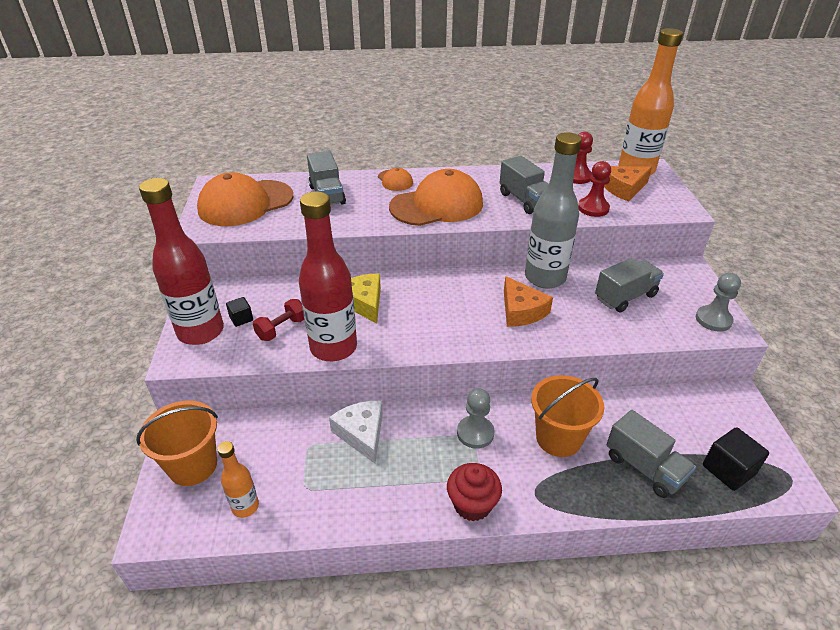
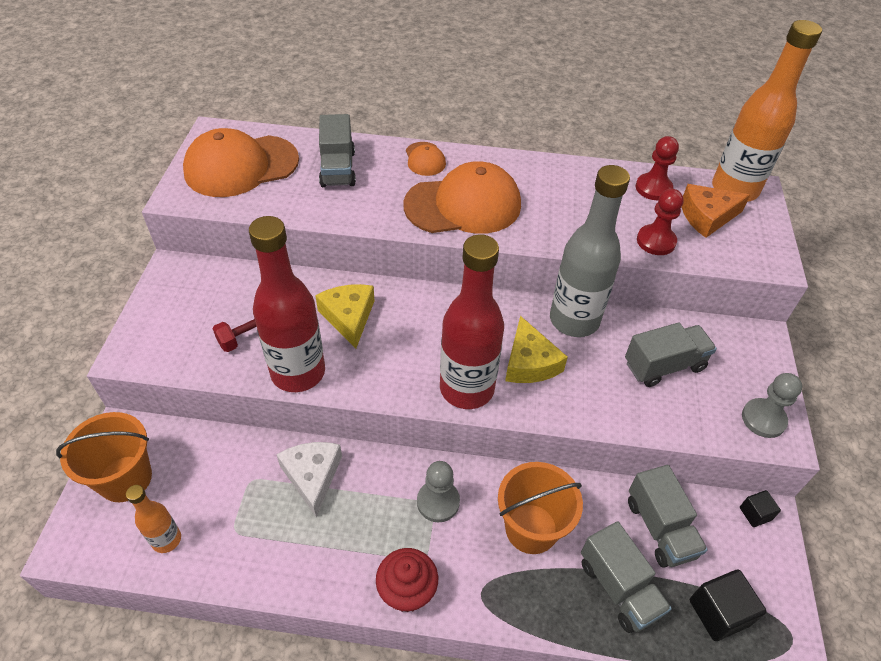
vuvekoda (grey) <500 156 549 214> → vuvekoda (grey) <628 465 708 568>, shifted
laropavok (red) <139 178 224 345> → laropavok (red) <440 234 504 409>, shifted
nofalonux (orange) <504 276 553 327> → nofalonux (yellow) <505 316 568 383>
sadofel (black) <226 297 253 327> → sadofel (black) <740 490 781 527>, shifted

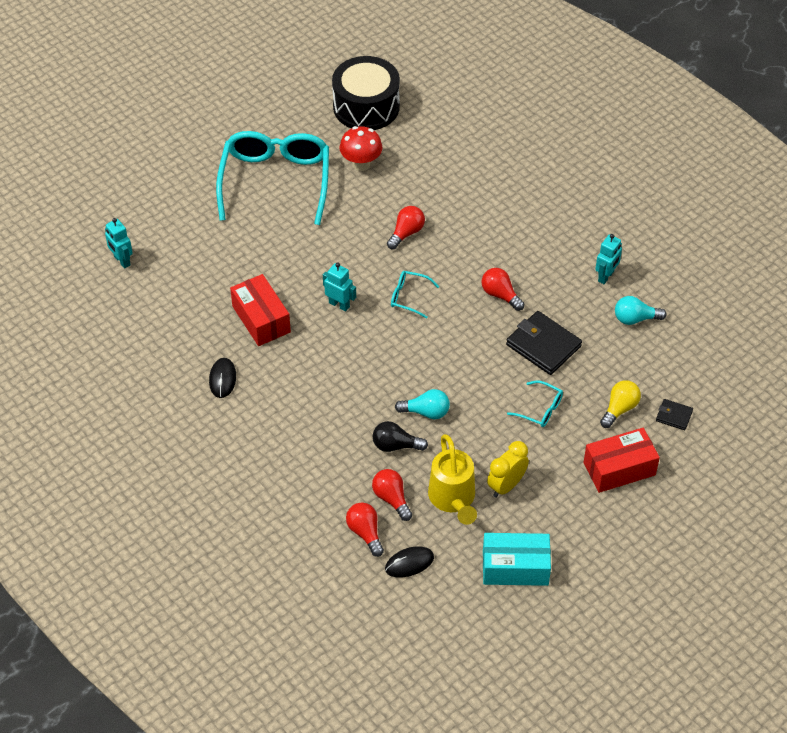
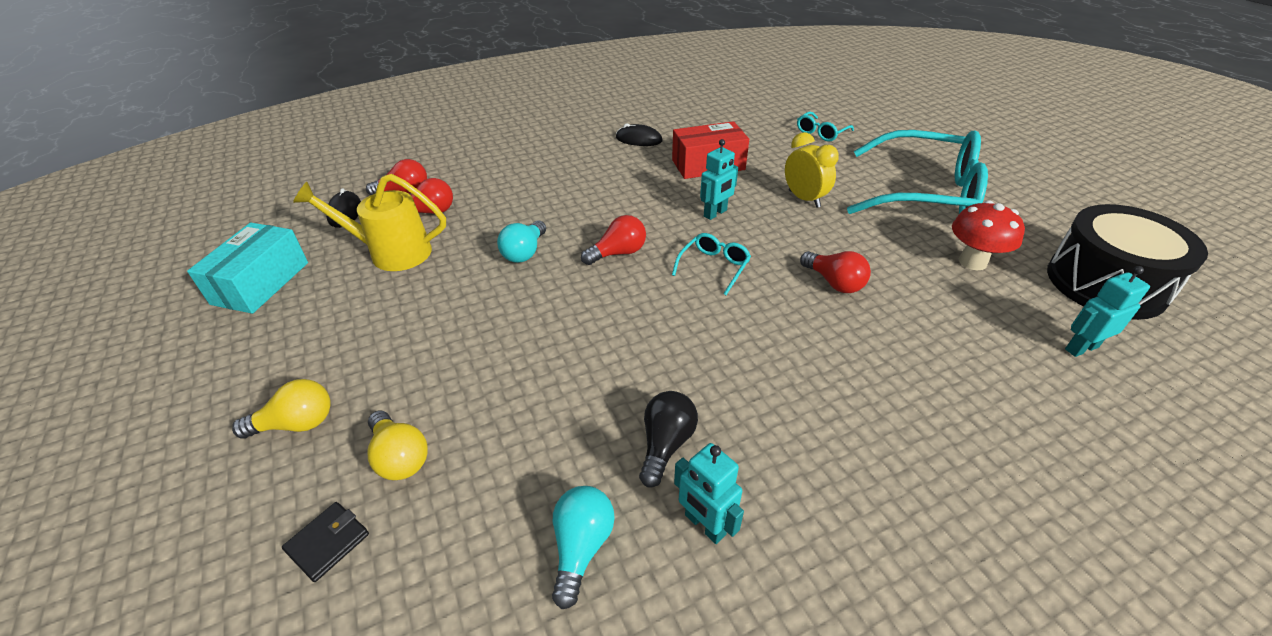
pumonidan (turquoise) <105 218 133 269> → pumonidan (turquoise) <1065 266 1150 357>, shifted
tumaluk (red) <482 268 524 311> → tumaluk (red) <581 215 646 265>, shifted
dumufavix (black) <506 311 582 375> → -
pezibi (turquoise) <507 380 563 427> → pezibi (turquoise) <797 111 854 142>, shifted
tumaluk (black) <373 421 428 452> → tumaluk (black) <639 391 698 487>, shifted
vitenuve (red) <584 428 660 493> → tumaluk (yellow) <232 379 331 439>
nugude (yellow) <487 441 529 498> → nugude (yellow) <785 132 839 208>, shifted

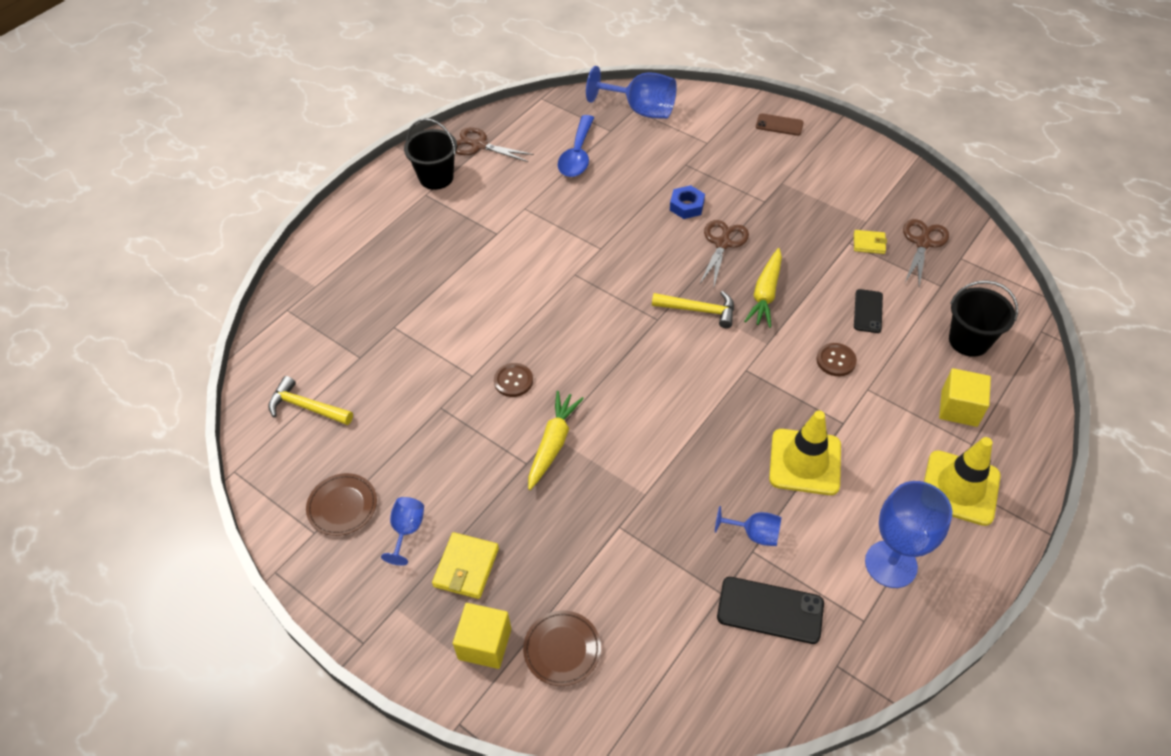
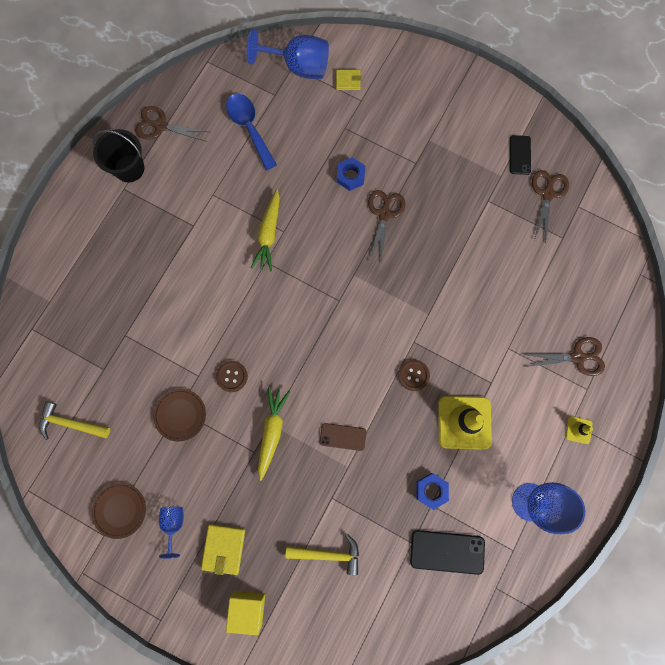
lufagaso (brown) <756 113 804 136> → lufagaso (brown) <320 423 367 451>, shifted
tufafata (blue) <558 115 594 177> → tufafata (blue) <226 94 277 170>, 150 degrees clockwise
dumufavix (yellow) <854 230 887 254> → dumufavix (yellow) <336 69 361 90>, shifted
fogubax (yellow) <744 248 782 328> → fogubax (yellow) <251 189 280 271>, shifted
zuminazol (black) <949 280 1018 357> → -
lufagaso (black) <854 289 883 333> → lufagaso (black) <510 135 531 175>, shifted
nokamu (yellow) <652 291 734 328> → nokamu (yellow) <285 534 359 575>, shifted
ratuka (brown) <816 343 857 376> → ratuka (brown) <398 360 430 391>, shifted
sadofel (yellow) <939 368 991 427> → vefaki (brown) <523 337 605 376>
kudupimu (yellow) <924 437 1001 526> → kudupimu (yellow) <566 416 593 444>, x0.46
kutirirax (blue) <715 506 782 546> → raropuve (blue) <417 473 449 510>
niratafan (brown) <523 610 601 686> → niratafan (brown) <153 389 206 441>, shifted

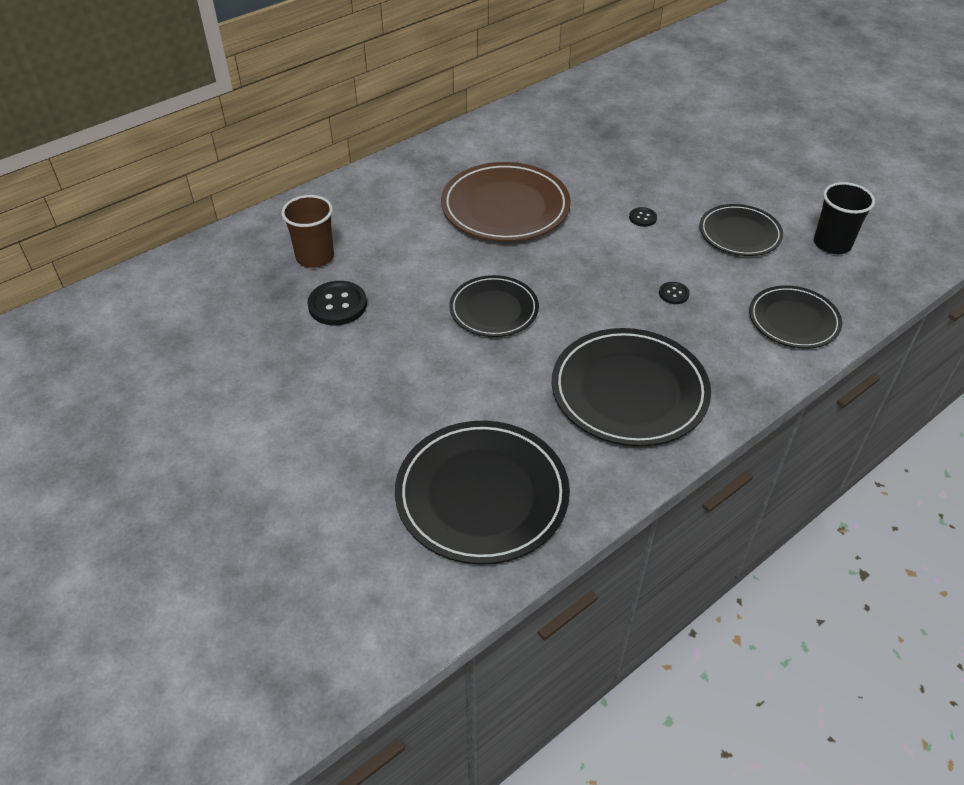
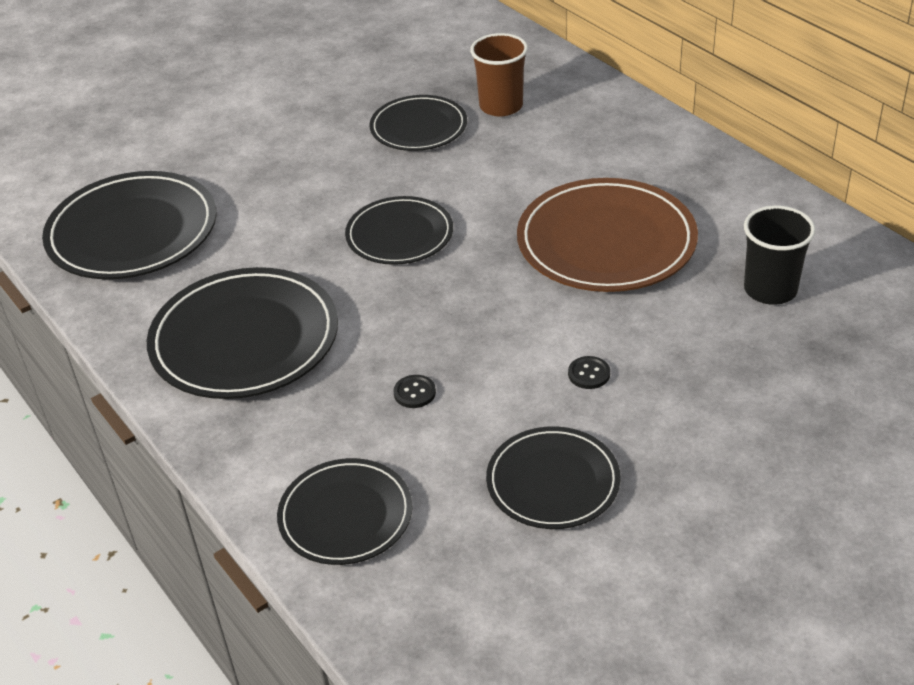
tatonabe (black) <814 182 875 254> → tatonabe (black) <744 206 816 305>, shifted
ratuka (black) <307 281 367 326> → niratafan (black) <370 95 467 151>

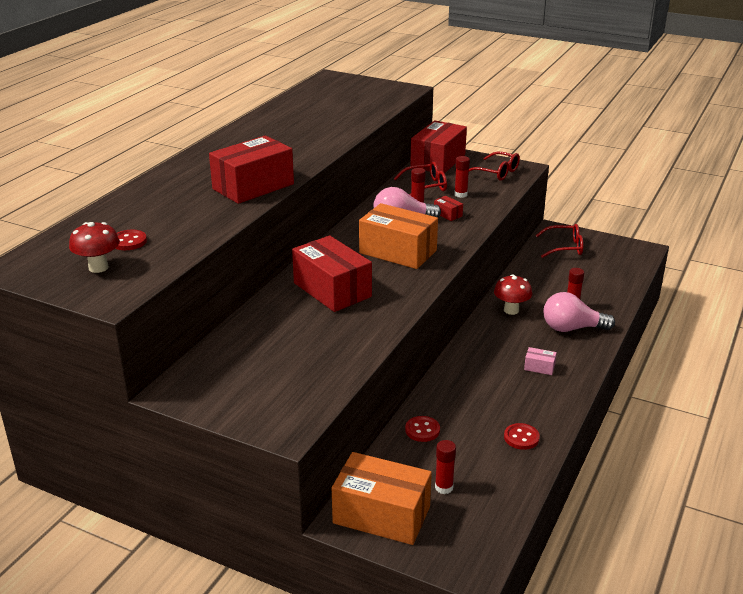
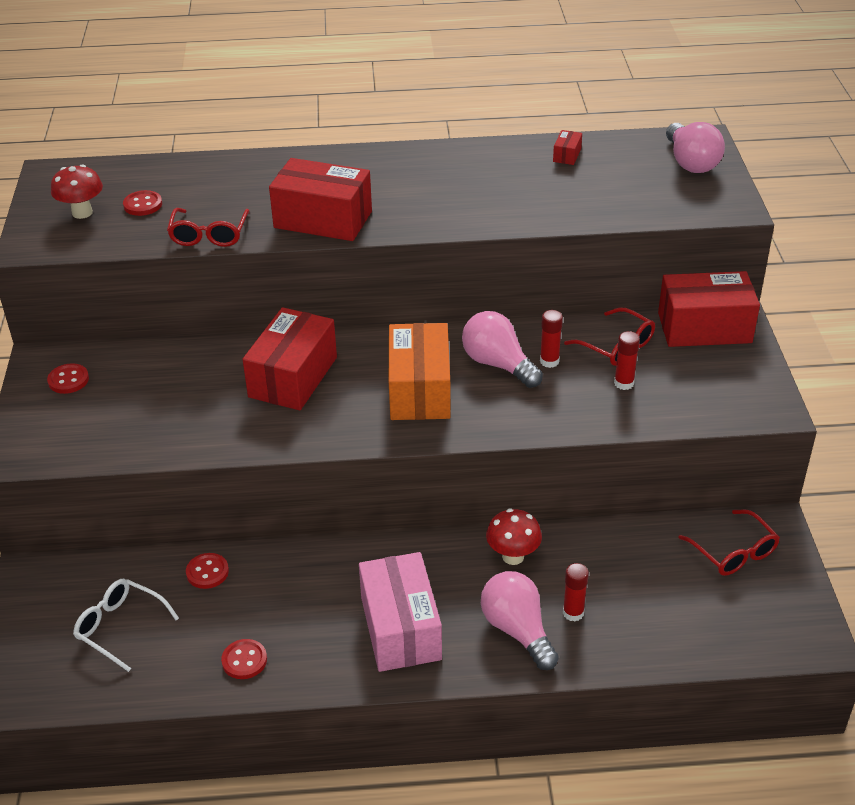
pezibi (red) <469 152 520 181> → pezibi (red) <167 208 249 247>, shifted
vitenuve (red) <434 196 463 221> → vitenuve (red) <553 130 582 165>, shifted
vitenuve (pink) <524 347 557 375> → vitenuve (pink) <359 552 442 672>, x2.46
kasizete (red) <435 440 456 494> → pezibi (white) <73 579 179 672>
vitenuve (orange) <332 452 432 545> → -
- → tumaluk (pink) <666 122 725 173>
- → ratuka (red) <47 363 89 394>

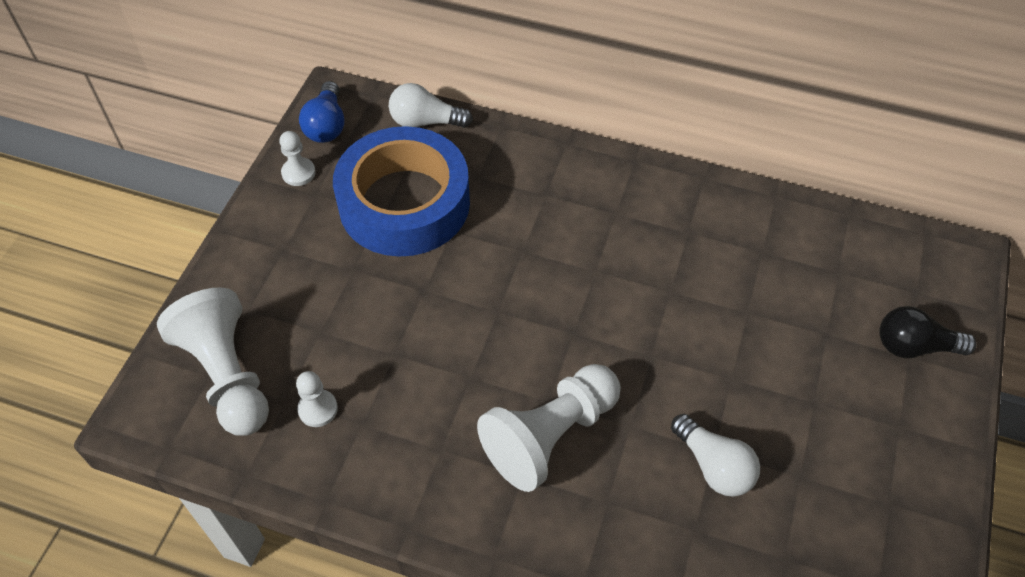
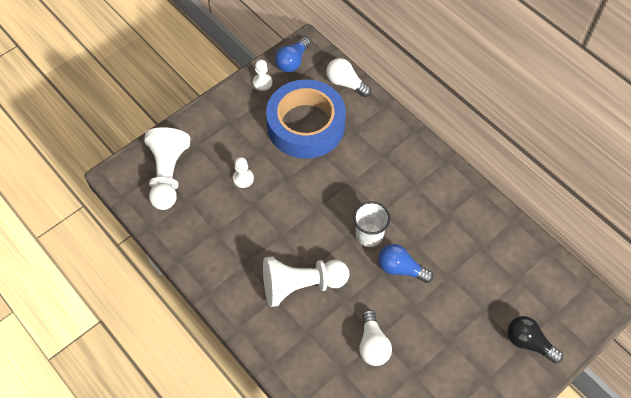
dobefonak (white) <296 371 338 427> → dobefonak (white) <233 157 254 188>, shifted
- → tatonabe (white) <353 201 391 247>
- → tumaluk (blue) <378 244 433 283>

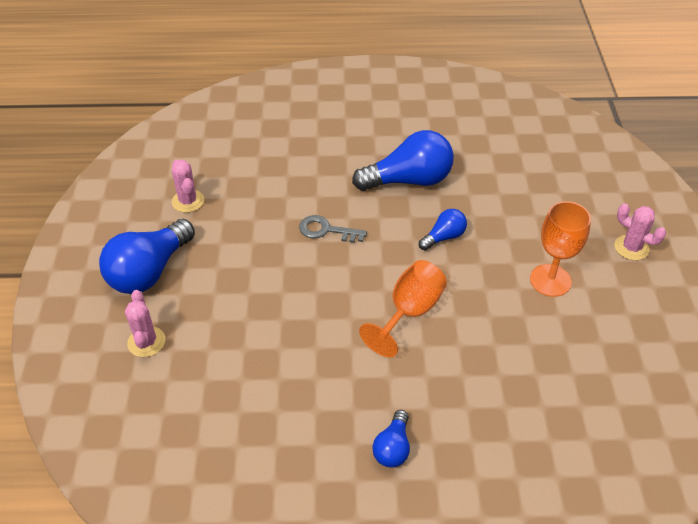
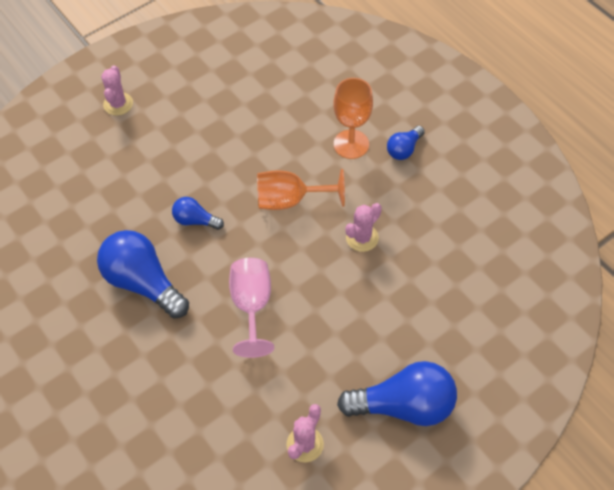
kutirirax (orange) <530 201 591 297> → kutirirax (orange) <334 78 373 159>, shifted
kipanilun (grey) <299 215 367 243> → kutirirax (pink) <229 258 274 358>
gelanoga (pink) <125 290 166 357> → gelanoga (pink) <345 203 382 252>, shifted
tumaluk (blue) <372 410 410 468> → tumaluk (blue) <387 126 425 160>, 150 degrees clockwise

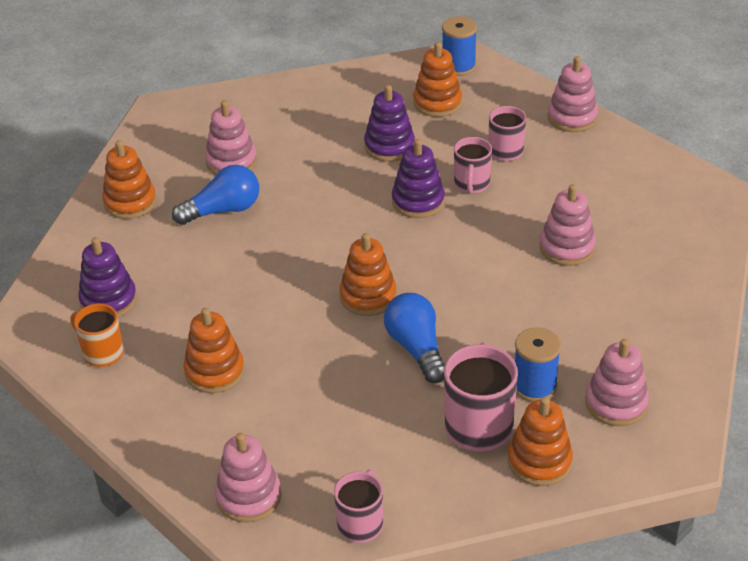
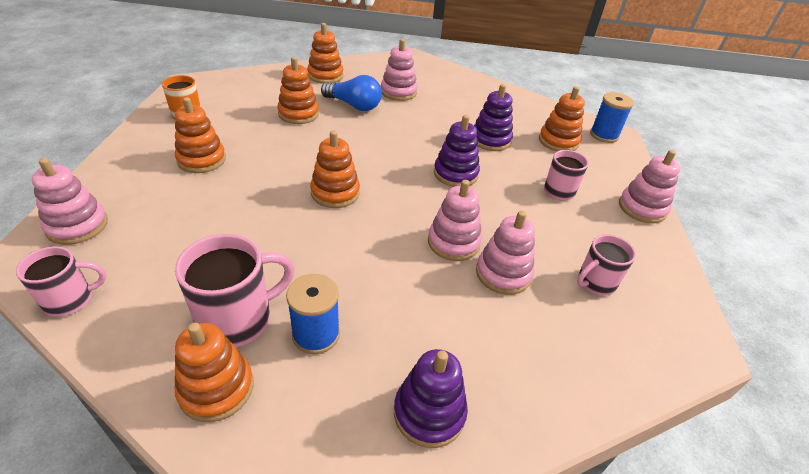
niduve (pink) <454 137 492 194> → niduve (pink) <577 234 636 296>, shifted
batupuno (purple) <78 237 137 317> → batupuno (purple) <394 349 468 448>, shifted
tumaluk (blue) <384 293 445 383> → -
batupuno (pink) <585 339 649 426> → batupuno (pink) <428 180 482 261>, shifted
- → batupuno (orange) <277 57 319 124>

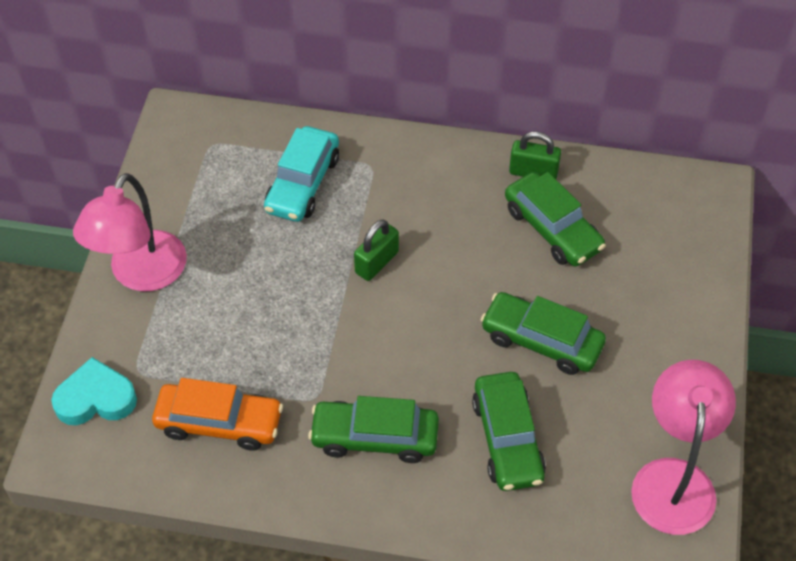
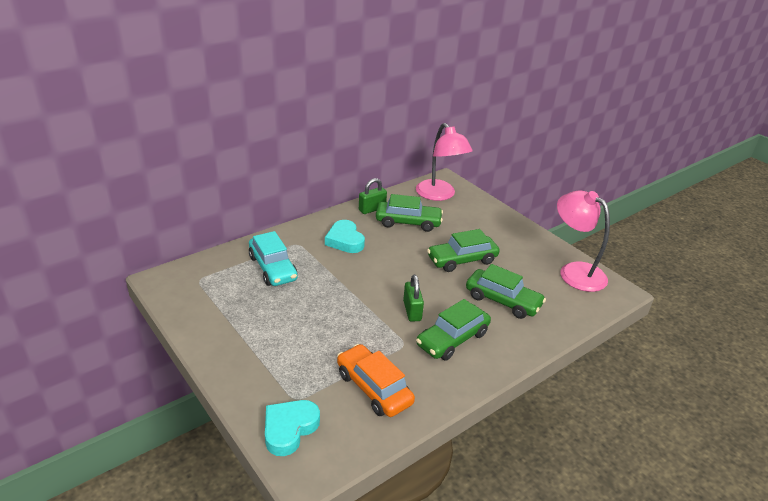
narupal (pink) <73 173 187 291> → narupal (pink) <416 123 473 201>, shifted
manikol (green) <354 220 399 281> → manikol (green) <403 275 424 322>, shifted
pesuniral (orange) <152 378 283 451> → pesuniral (orange) <337 344 415 417>, 90 degrees counterclockwise
- → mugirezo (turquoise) <325 220 365 253>

